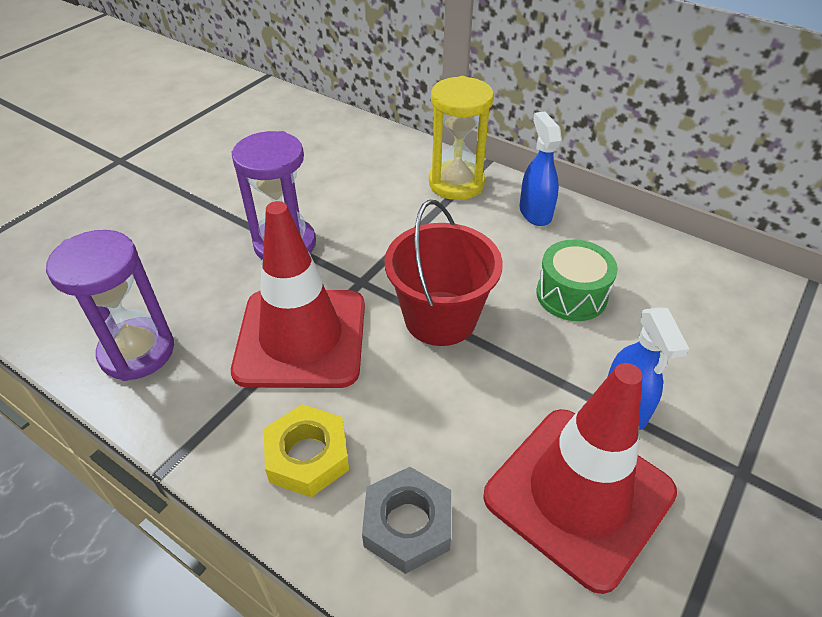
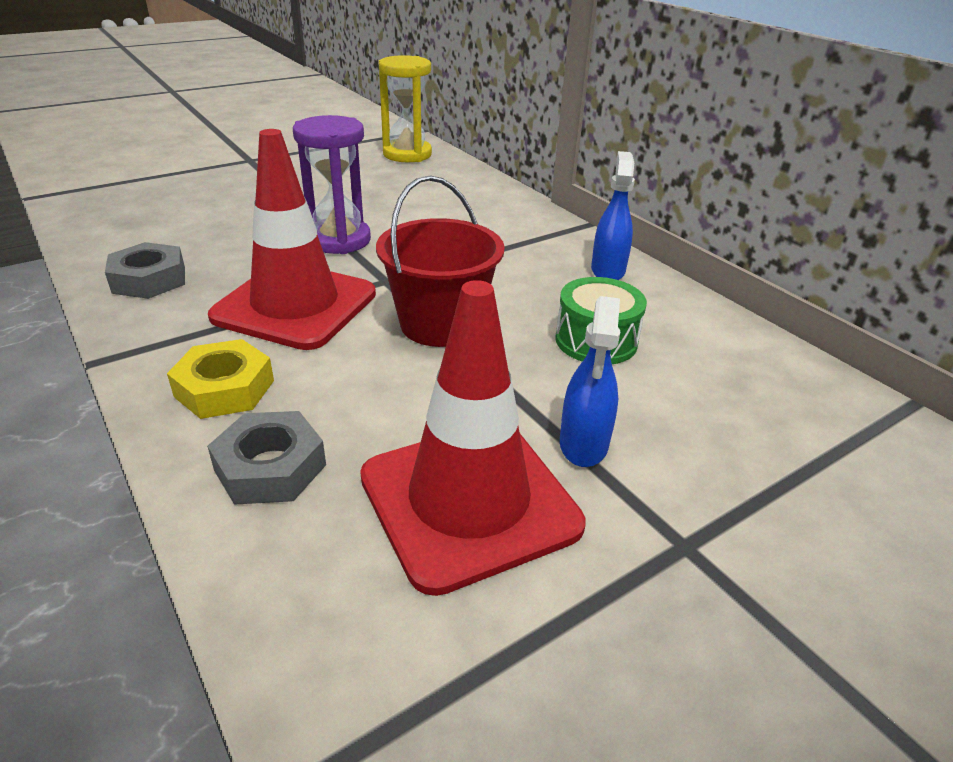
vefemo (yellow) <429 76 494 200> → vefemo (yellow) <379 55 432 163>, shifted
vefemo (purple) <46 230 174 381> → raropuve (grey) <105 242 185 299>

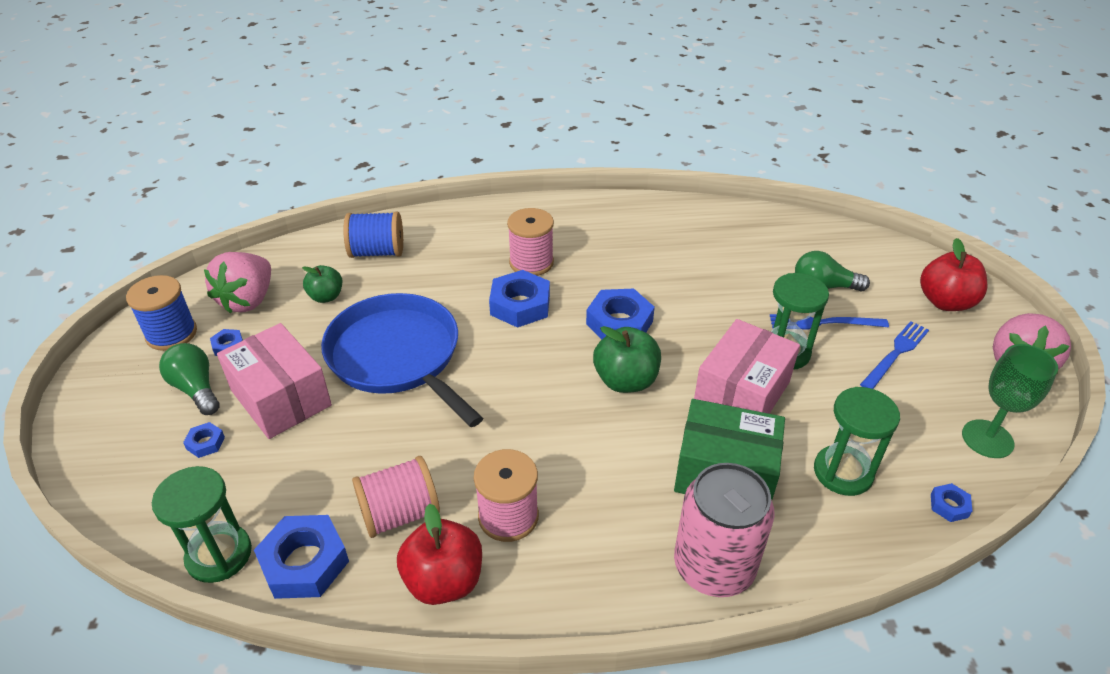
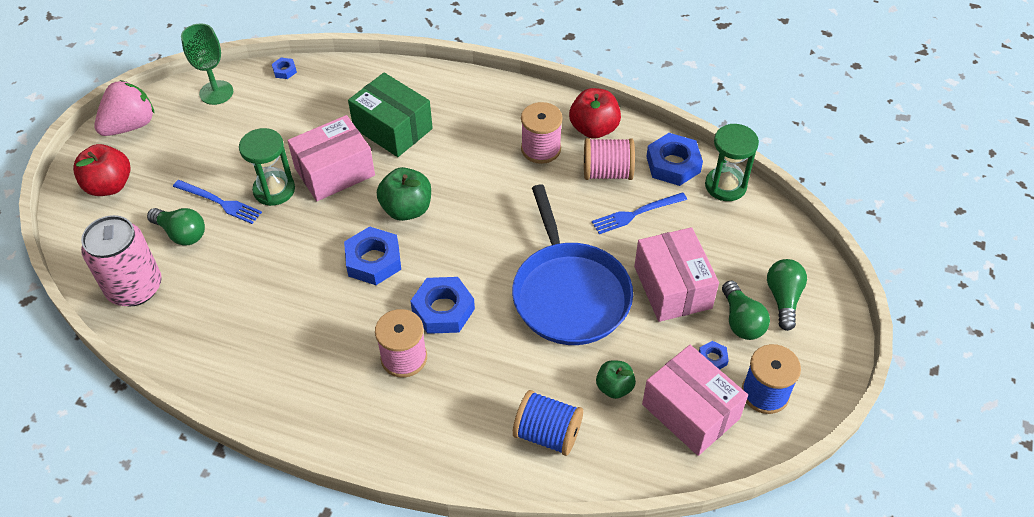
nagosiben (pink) <204 252 271 314> → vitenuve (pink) <642 345 748 456>
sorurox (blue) <860 321 929 389> → sorurox (blue) <592 192 687 234>, shifted
vefemo (green) <814 387 900 496> → -
raropuve (blue) <183 422 225 458> → -
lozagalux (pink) <674 463 775 597> → lozagalux (pink) <81 215 162 306>, shifted
- → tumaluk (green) <767 259 807 331>

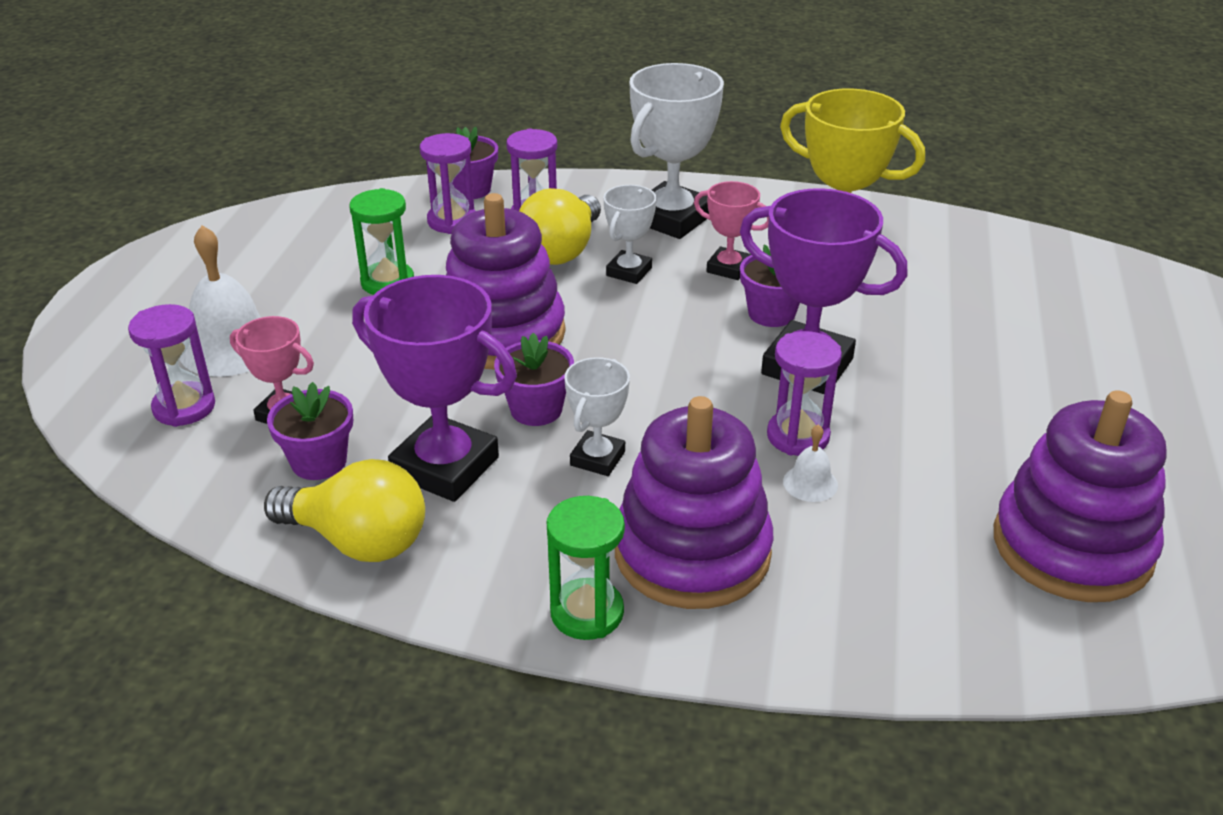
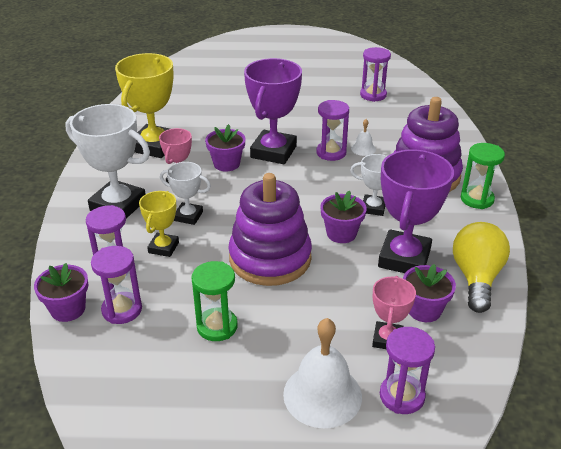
tumaluk (yellow) <519 188 601 265> → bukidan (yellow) <139 191 179 257>
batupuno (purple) <994 390 1166 602> → vefemo (purple) <360 47 391 102>

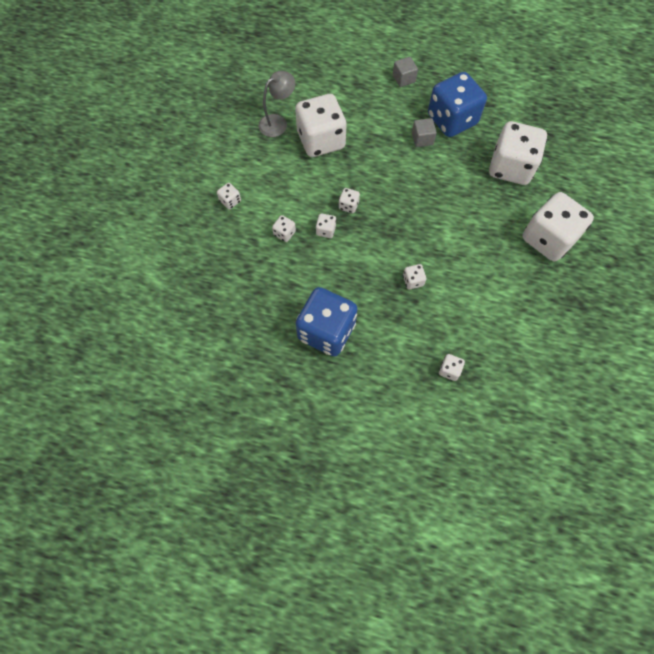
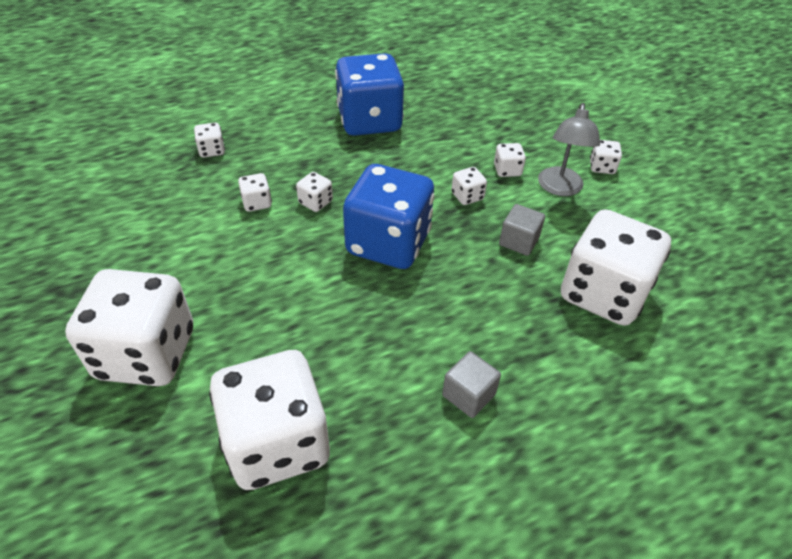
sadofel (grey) <393 57 418 87> → sadofel (grey) <499 204 545 256>, shifted
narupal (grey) <259 71 295 137> → narupal (grey) <538 103 600 196>, shifted
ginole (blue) <428 72 487 137> → ginole (blue) <343 164 434 269>, shifted
ginole (white) <339 188 360 213> → ginole (white) <238 173 272 212>, shifted

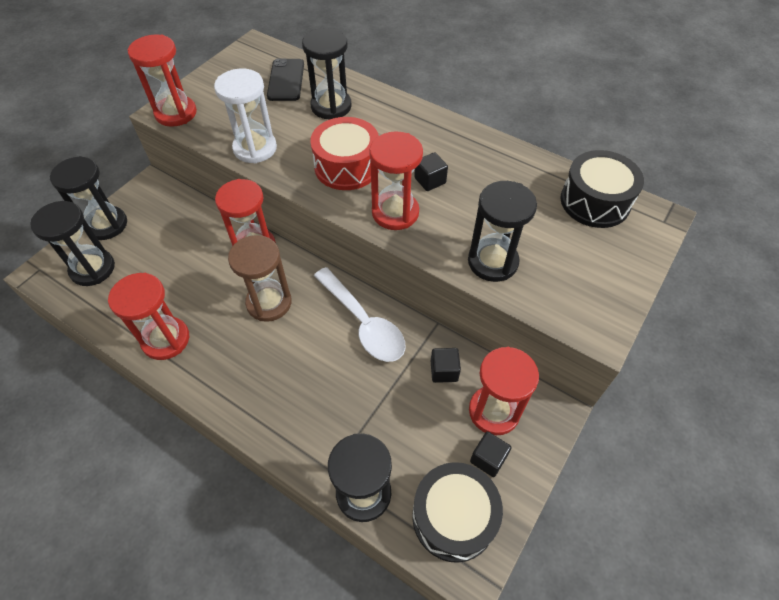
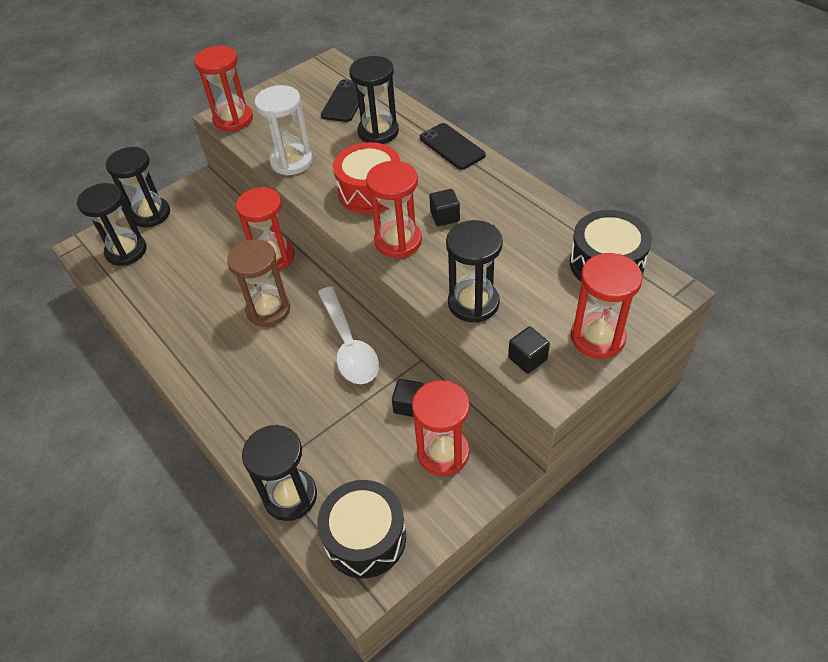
vefemo (red) <108 273 189 360> → vefemo (red) <571 253 643 359>, shifted
sadofel (black) <470 432 511 477> → sadofel (black) <508 326 550 374>, shifted
- → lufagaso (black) <420 123 486 170>

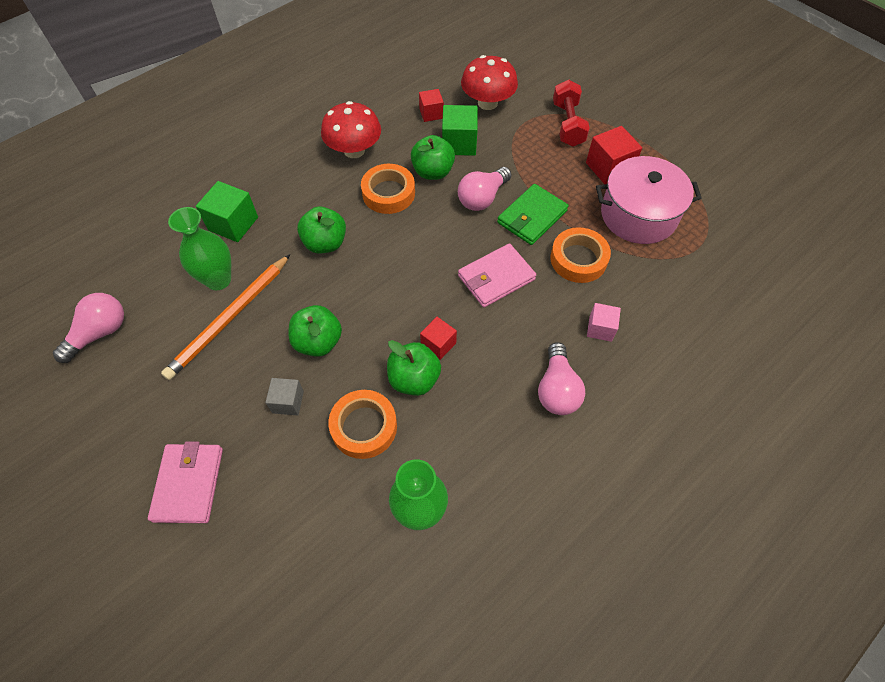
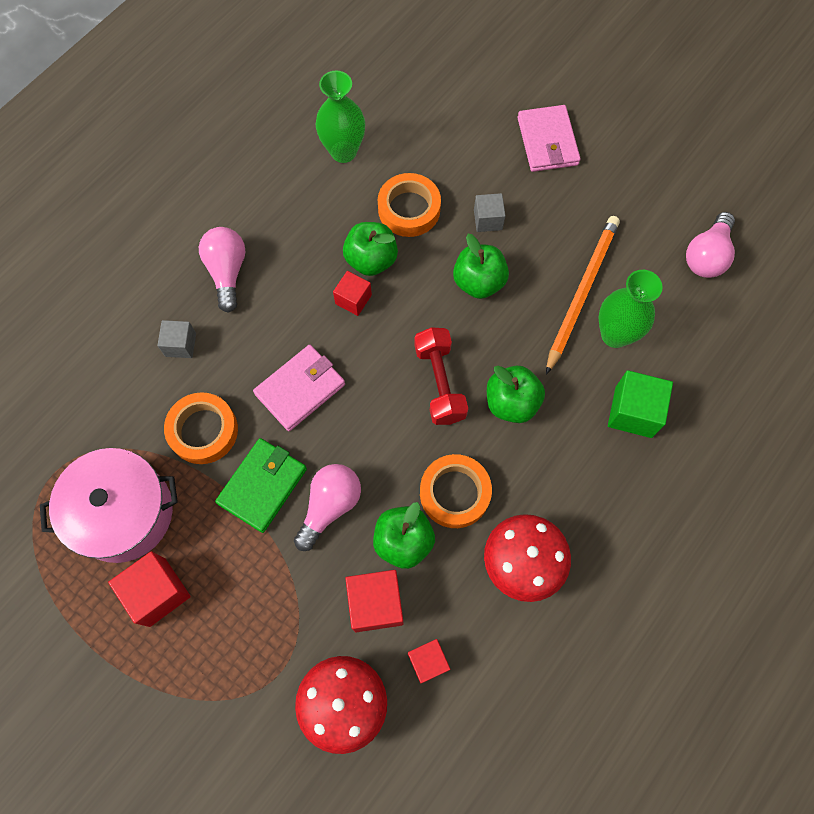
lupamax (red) <553 80 590 147> → lupamax (red) <414 327 468 425>, shifted
sadofel (green) <442 105 478 156> → sadofel (red) <346 570 403 632>
sadofel (pink) <587 303 621 342> → sadofel (grey) <157 320 196 358>

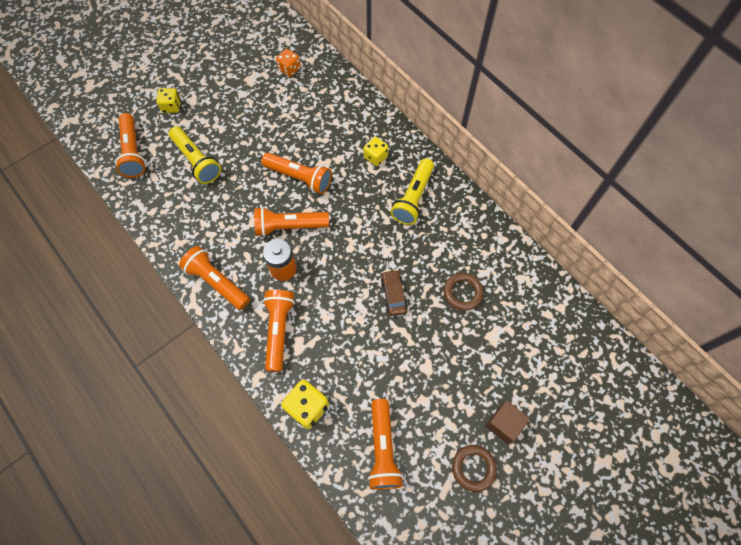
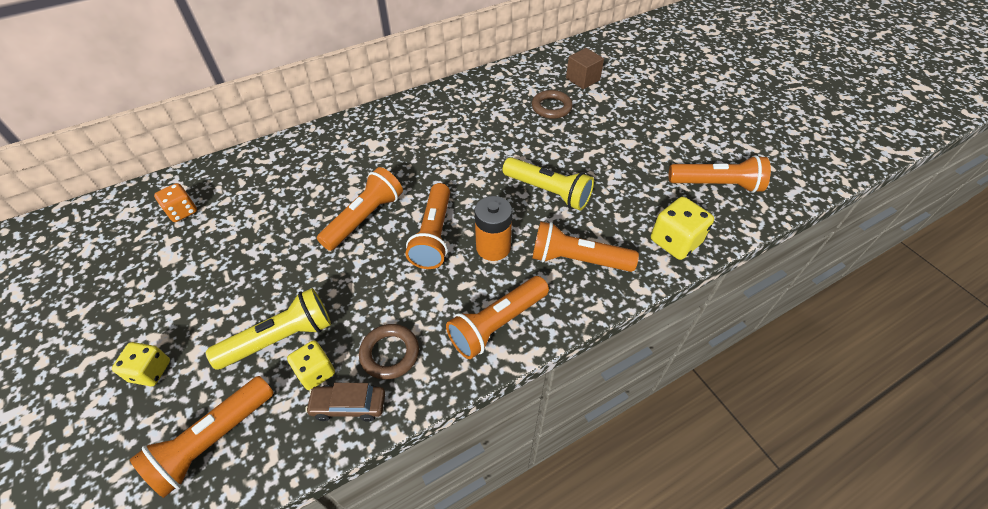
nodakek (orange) <115 113 146 178> → nodakek (orange) <130 376 274 498>, 135 degrees clockwise
ginole (yellow) <364 137 388 166> → ginole (yellow) <287 340 335 390>, shifted
nodakek (yellow) <391 158 434 225> → nodakek (yellow) <503 157 594 211>, shifted
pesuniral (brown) <381 270 408 316> → pesuniral (brown) <305 383 385 422>, shifted
sadofel (brown) <486 401 530 444> → sadofel (brown) <566 48 604 89>, shifted
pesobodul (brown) <452 445 497 492> → pesobodul (brown) <359 324 419 380>, shifted

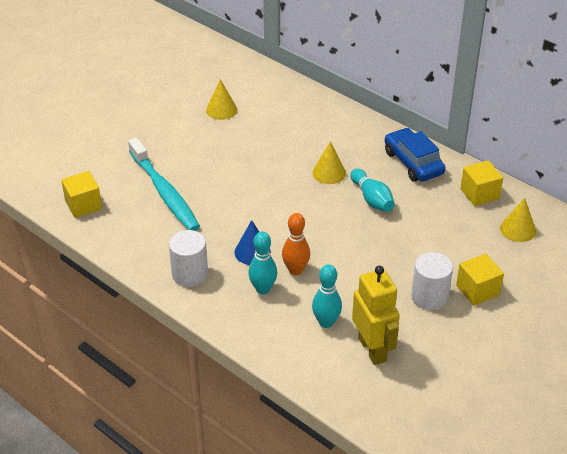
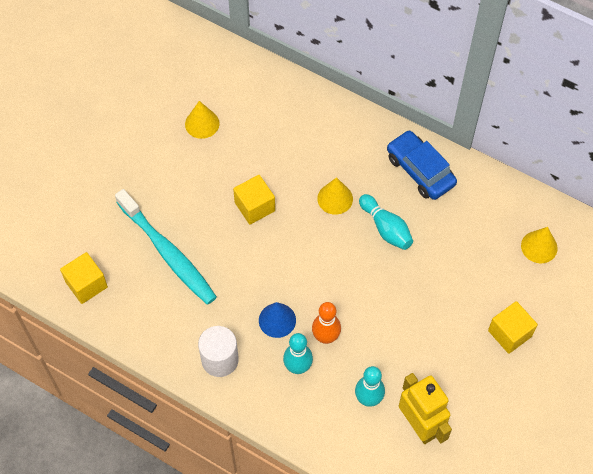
sadofel (yellow) <461 160 503 206> → sadofel (yellow) <233 175 275 225>, shifted
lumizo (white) <411 252 453 310> → -

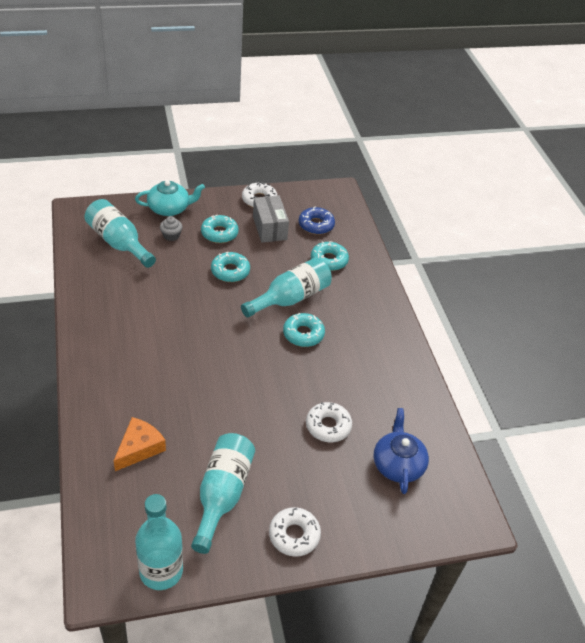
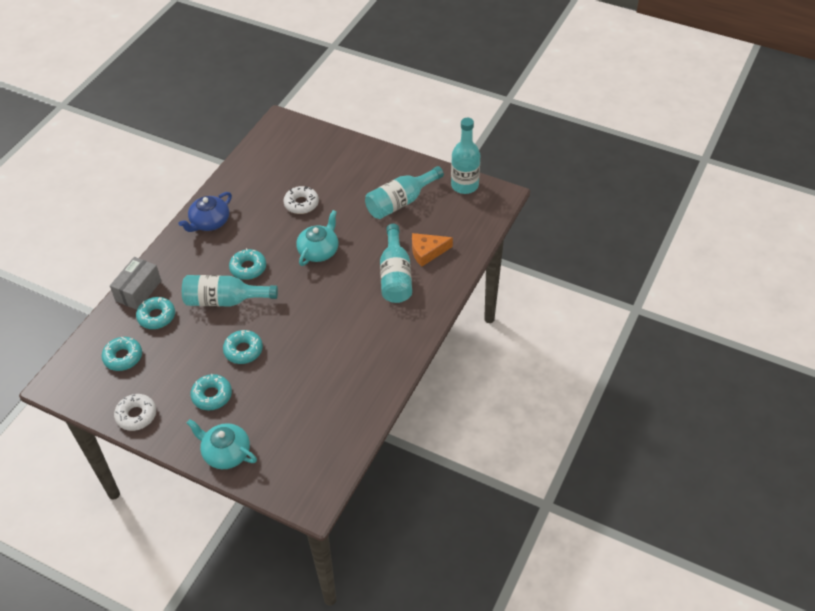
vitenuve (grey) <253 195 289 243> → vitenuve (grey) <110 257 161 310>, shifted
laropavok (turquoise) <84 199 156 268> → laropavok (turquoise) <380 224 412 303>, shifted
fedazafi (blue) <299 206 335 235> → fedazafi (turquoise) <102 337 142 371>
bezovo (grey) <160 216 182 241> → -
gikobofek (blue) <374 408 429 494> → gikobofek (blue) <179 192 232 232>, shifted
fedazafi (white) <269 507 321 557> → -
- → gikobofek (turquoise) <296 210 338 266>

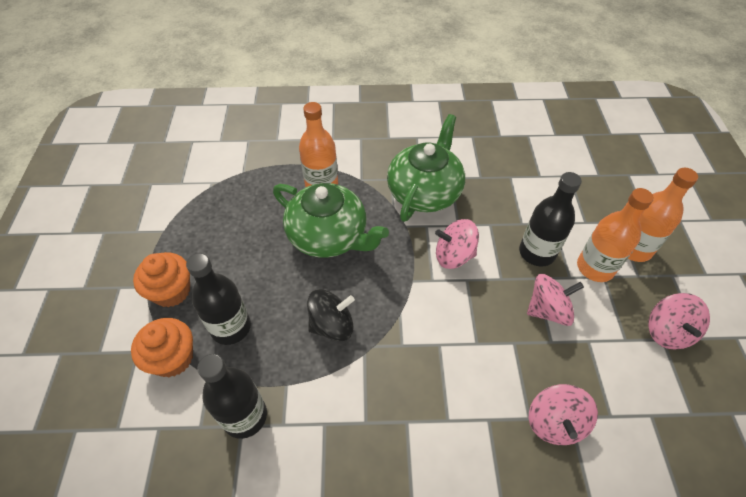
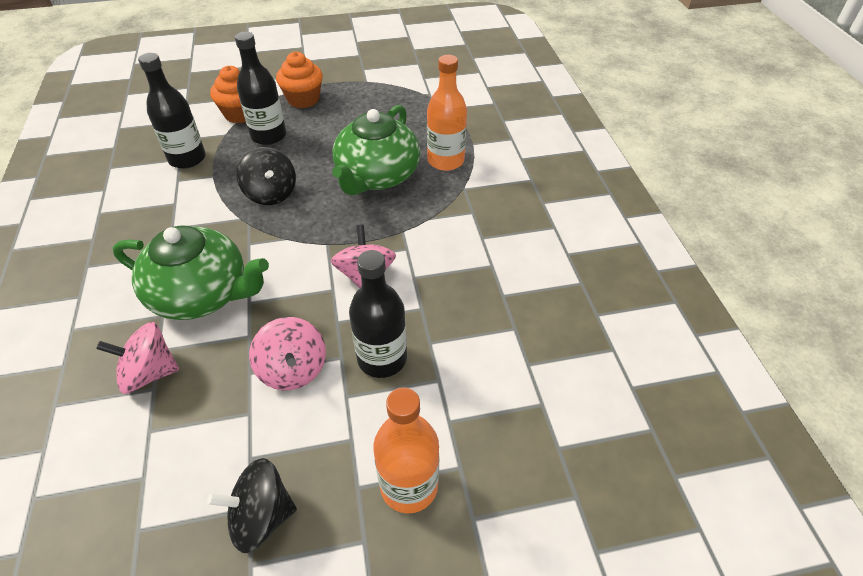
gikobofek (green) <387 114 465 222> → gikobofek (green) <113 225 269 320>, shifted
laropavok (orange) <577 188 654 282> → -
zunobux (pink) <648 293 710 350> → zunobux (black) <207 458 297 553>

